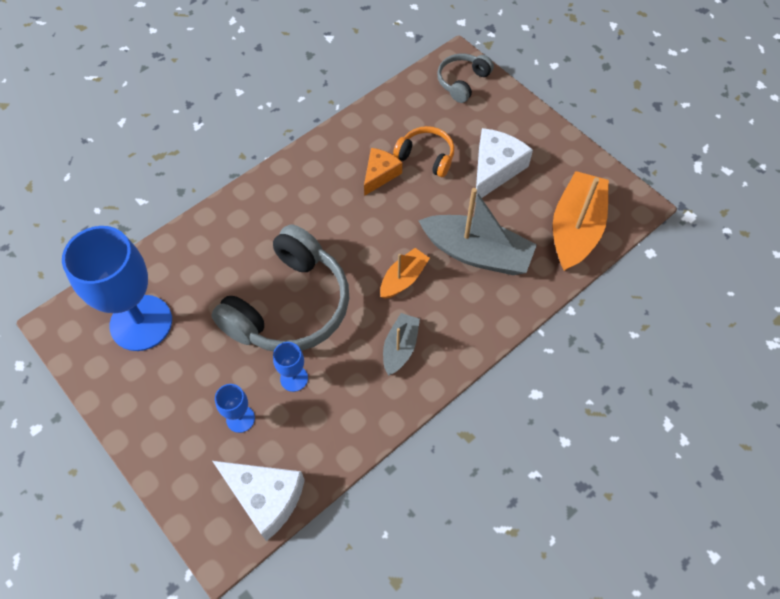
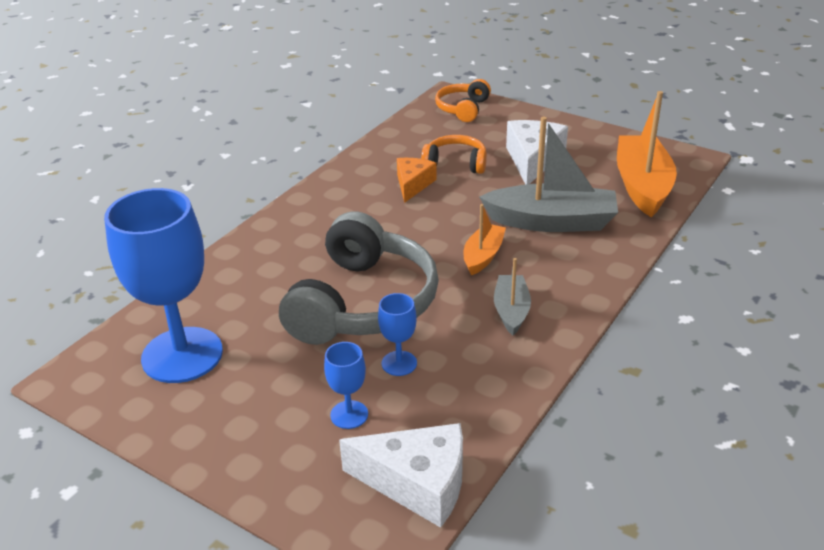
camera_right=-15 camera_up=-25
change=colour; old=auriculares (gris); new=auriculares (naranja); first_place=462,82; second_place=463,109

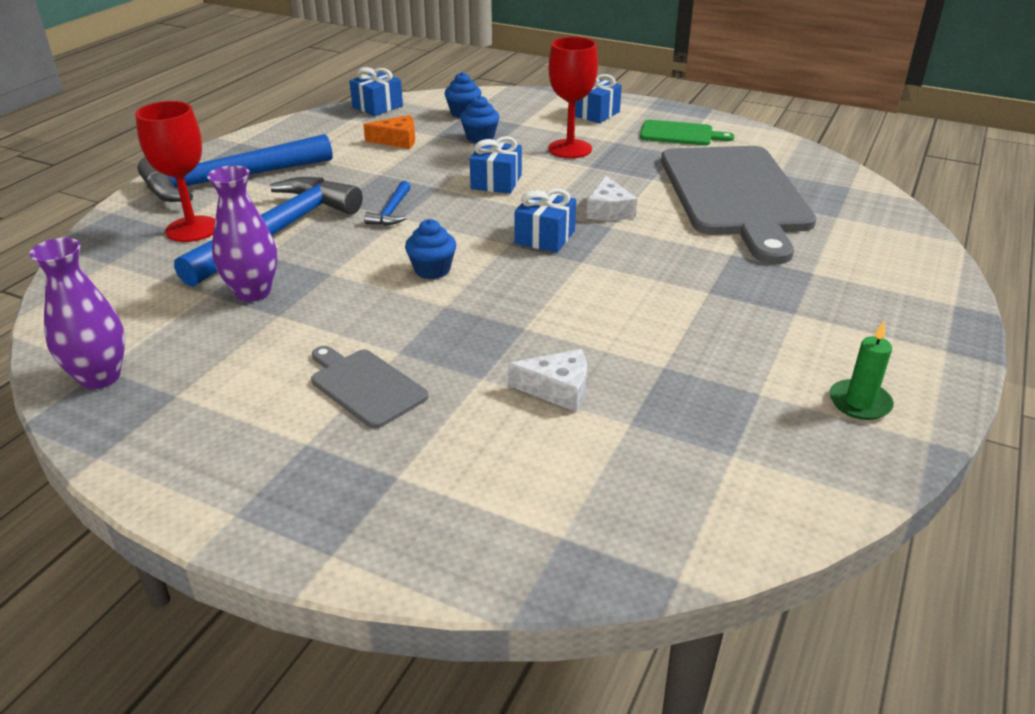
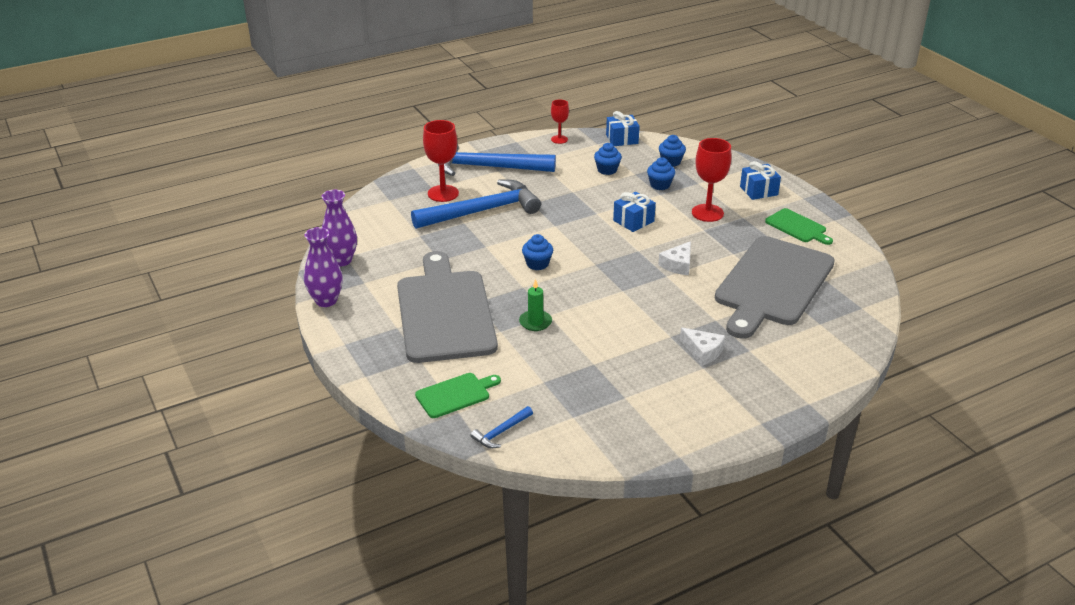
camera_right=35 camera_up=0
change=relocated; old=florero (morado); first_place=253,292; second_place=326,301
change=size; old=tabla de cortar (gris); first_place=365,386; second_place=445,312; factor=2.25
change=exchanged; old=queso (naranja); new=magdalena (azul); first_place=397,140; second_place=607,170
change=relocated; old=martillo (azul); first_place=392,211; second_place=501,432
change=relocated; old=queso (blanco); first_place=557,389; second_place=703,351
change=missing; old=regalo (azul); first_place=545,237
change=relocated; old=vela (verde); first_place=859,402; second_place=535,322
change=appeared; new=tabla de cortar (verde); second_place=455,394
change=appeared; new=copa (rojo); second_place=559,139

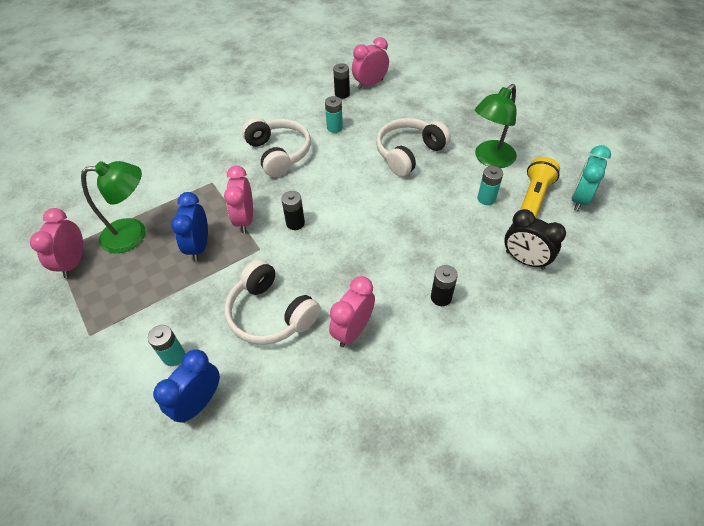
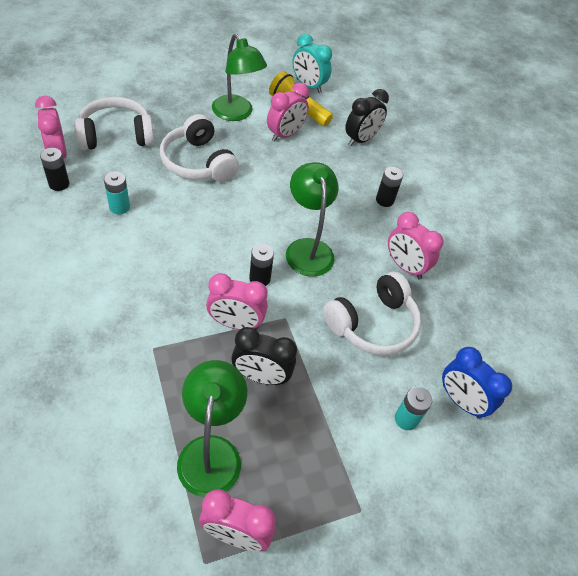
camera_right=-85 camera_up=0
change=colour; old=despertador (azul); new=despertador (negro); first_place=199,246; second_place=261,376
change=relocated; old=auriculares (blanco); first_place=279,153; second_place=116,135
change=exchanged; old=pila (turquesa); new=despertador (rosa); first_place=486,198; second_place=285,135
change=appeared; new=lámpara (verde); second_place=307,248

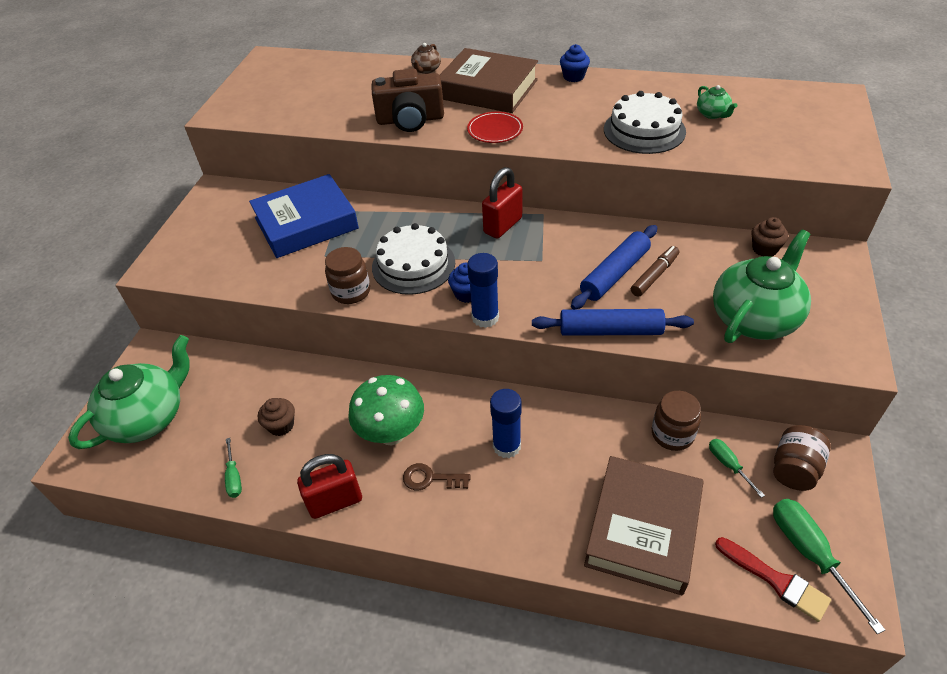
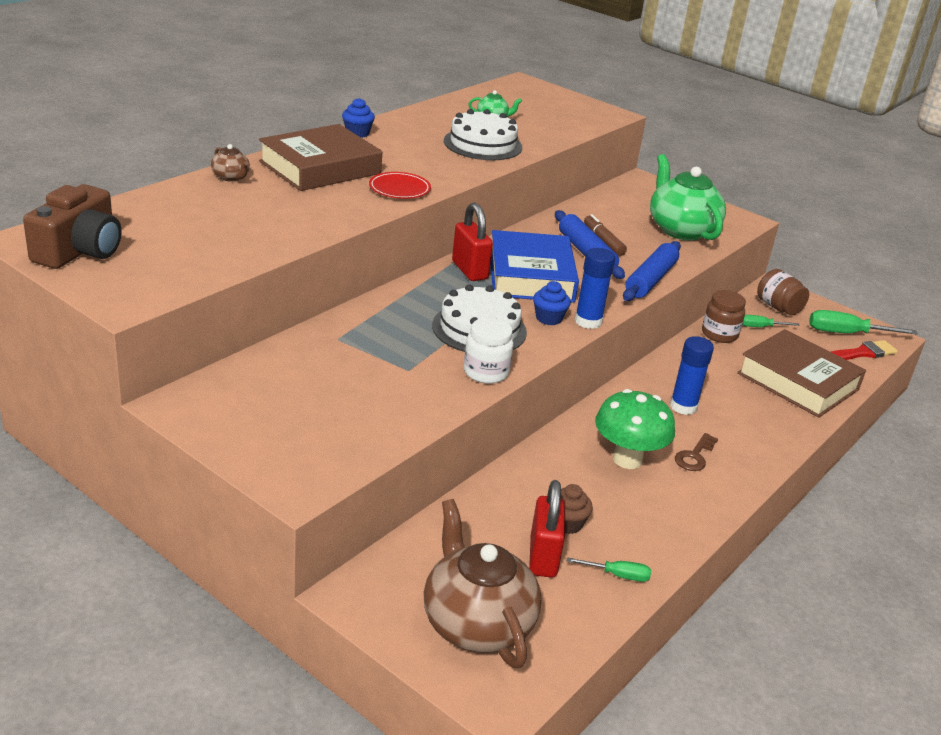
camera_right=-70 camera_up=-15
change=colour; old=tetera (verde); new=tetera (marrón); first_place=148,417; second_place=476,623
change=relocated; old=libro (azul); first_place=306,223; second_place=531,276
change=relocated; old=candado (rojo); first_place=335,501; second_place=543,557
change=colour; old=tarro (marrón); new=tarro (blanco); first_place=351,292; second_place=486,372
change=relocated; old=cámara (marrón); first_place=410,120; second_place=80,251
change=missing; old=magdalena (marrón); first_place=764,249

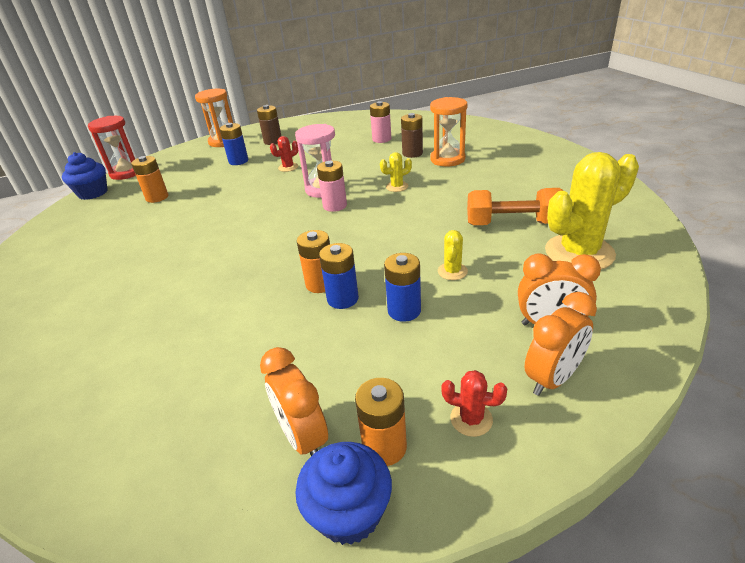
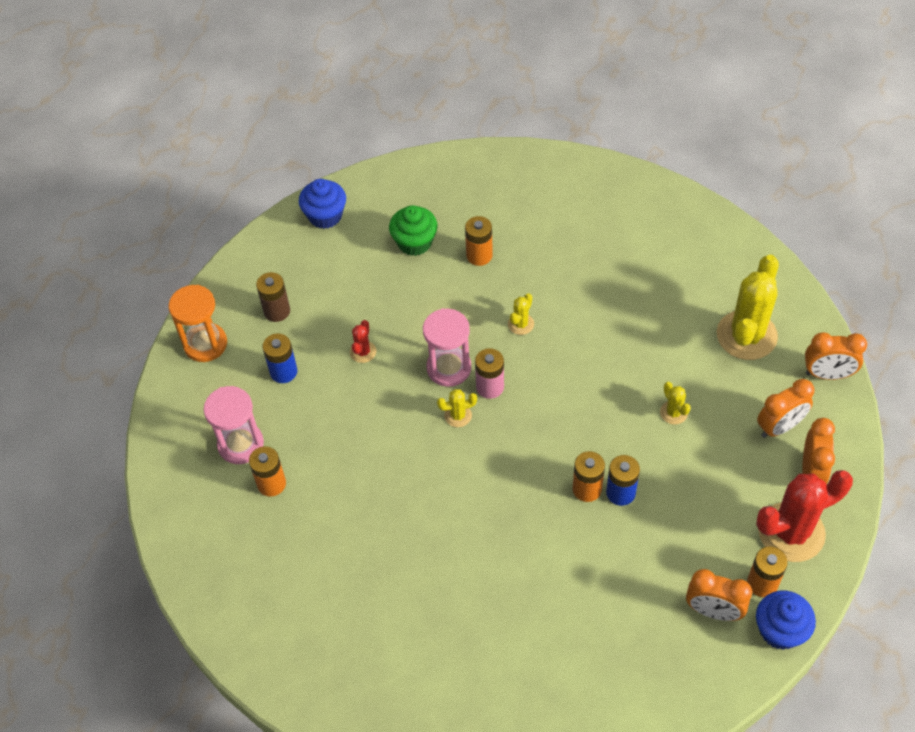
camera_right=-40 camera_up=20
change=relocated; old=magdalena (azul); first_place=93,193; second_place=325,216
change=missing; old=reloj de arena (rojo); first_place=126,173
change=exchanged; old=pila (rosa); new=magdalena (verde); first_place=381,139; second_place=414,242
change=missing; old=pila (azul); first_place=404,310
change=colour; old=pila (marrón); new=pila (naranja); first_place=412,153; second_place=479,255
change=missing; old=reloj de arena (naranja); first_place=447,159
change=size; old=cactus (rojo); first_place=471,419; second_place=791,532; factor=2.25
change=missing; old=mancuerna (naranja); first_place=512,224
change=appeared; new=reloj de arena (rosa); second_place=240,444
change=appeared; new=cactus (amarillo); second_place=458,415
change=appeared; new=despertador (naranja); second_place=827,374

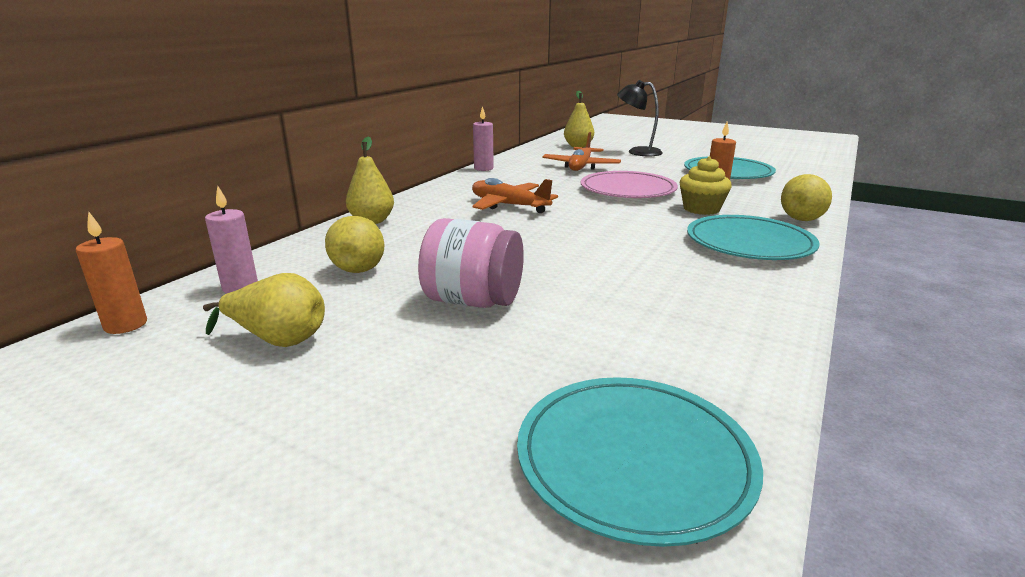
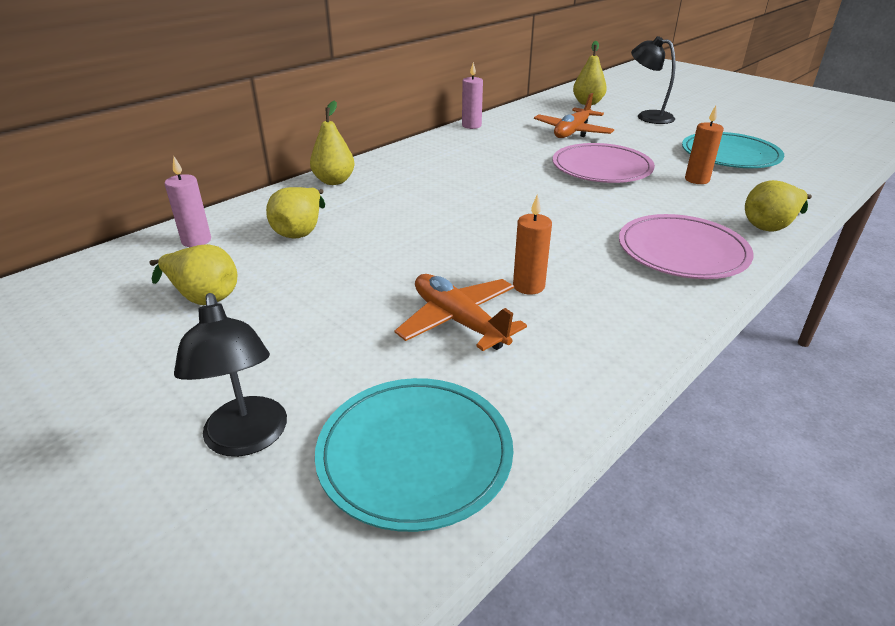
camera_right=15 camera_up=10
change=relocated; old=vela (naranja); first_place=126,325; second_place=528,286
change=missing; old=tarro (rosa); first_place=473,301
change=relocated; old=avión (naranja); first_place=509,206; second_place=459,321
change=missing; old=magdalena (amarillo); first_place=701,209
change=colour; old=plato (turquesa); new=plato (rosa); first_place=749,243; second_place=682,251
change=appeared; new=lámpara (negro); second_place=247,439

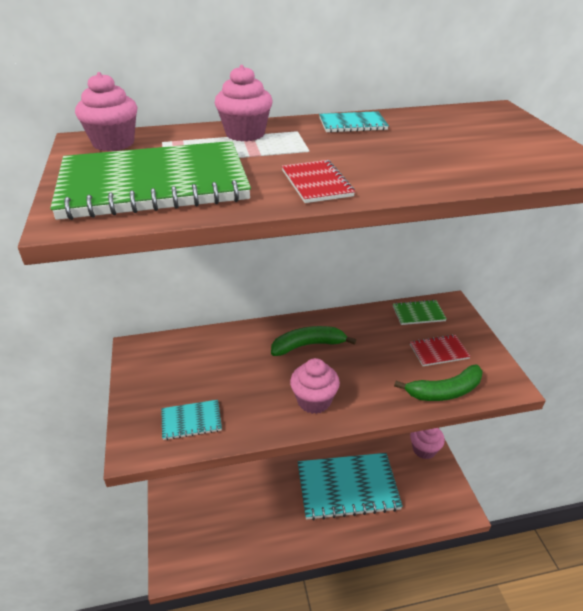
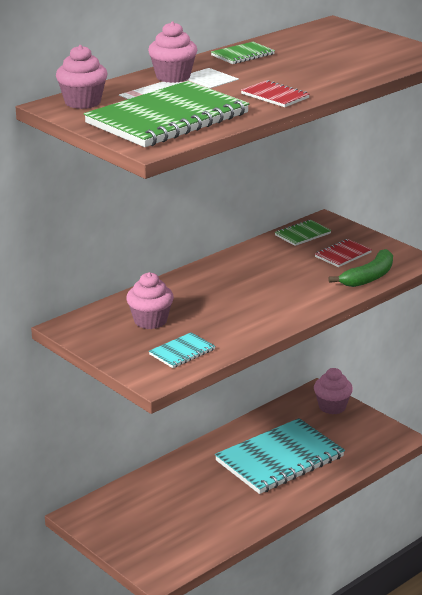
camera_right=-30 camera_up=-10
change=missing; old=plátano (verde); first_place=308,345
change=relocated; old=magdalena (rosa); first_place=314,401; second_place=150,321
change=colour; old=cuaderno (turquesa); new=cuaderno (verde); first_place=352,124; second_place=243,55

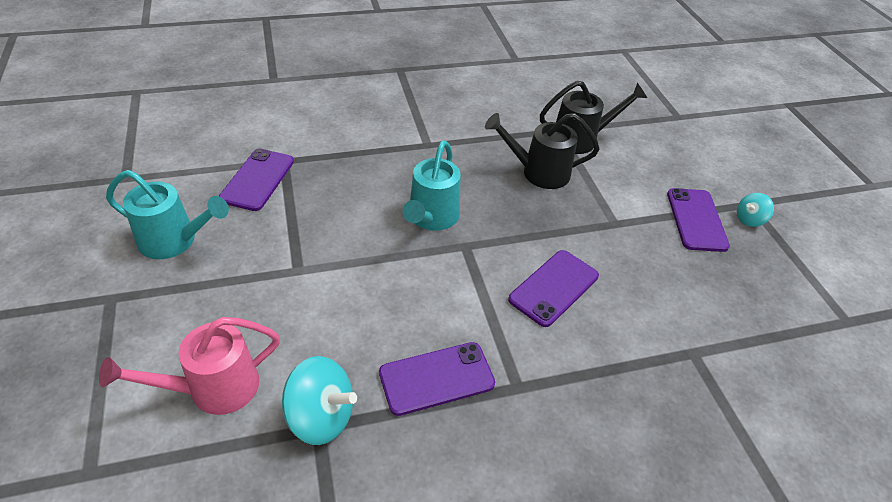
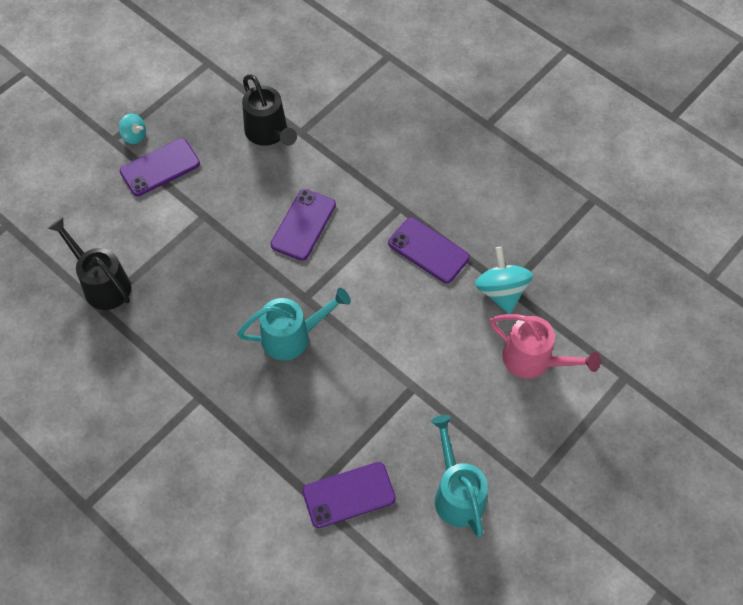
camera_right=-120 camera_up=15
change=relocated; old=regadera (negro); first_place=538,172; second_place=269,133
change=spun; old=móvil (morado); first_place=554,288; second_place=303,225; degrees=-75

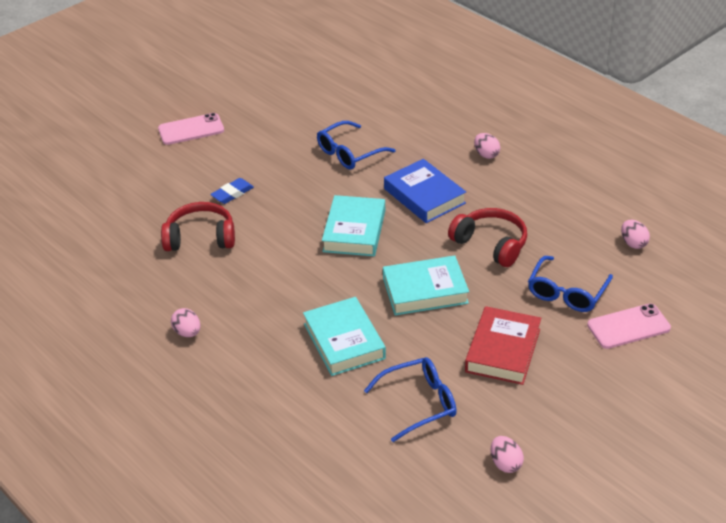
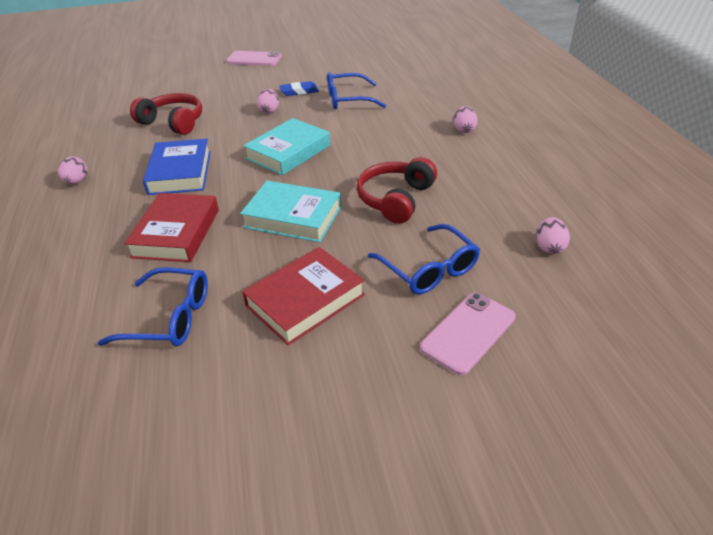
camera_right=30 camera_up=0
change=relocated; old=goma de borrar (azul); first_place=232,193; second_place=299,91
change=colour; old=libro (turquesa); new=libro (rojo); first_place=344,341; second_place=176,233
change=relocated; old=libro (azul); first_place=424,196; second_place=180,172
change=spun; old=auriculares (rojo); first_place=491,244; second_place=395,199; degrees=-135
change=relocated; old=huevo (rosa); first_place=505,464; second_place=269,111
change=spun; old=gafas (azul); first_place=566,293; second_place=429,269; degrees=-90
change=spun; old=móvil (rosa); first_place=628,327; second_place=468,332; degrees=-60

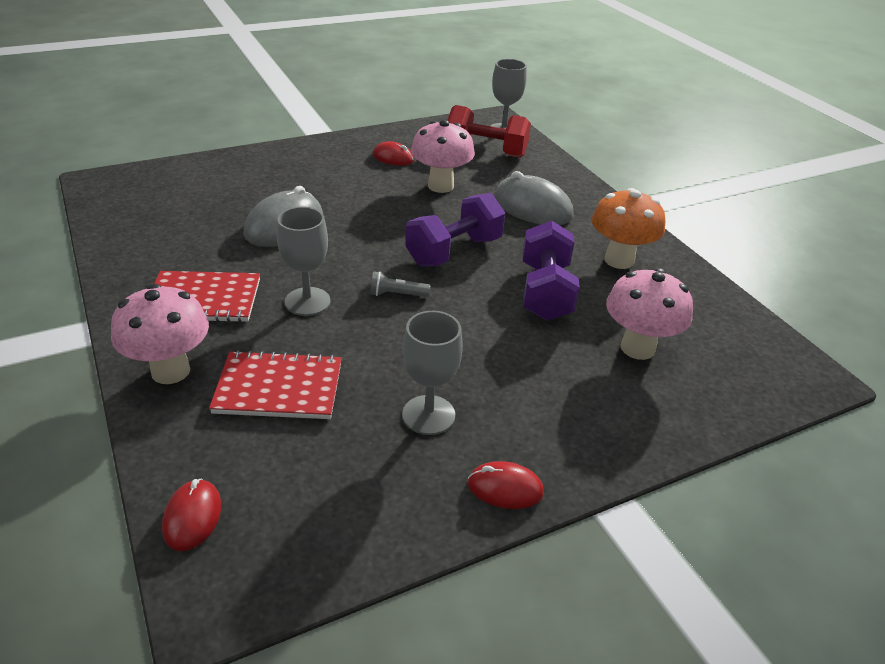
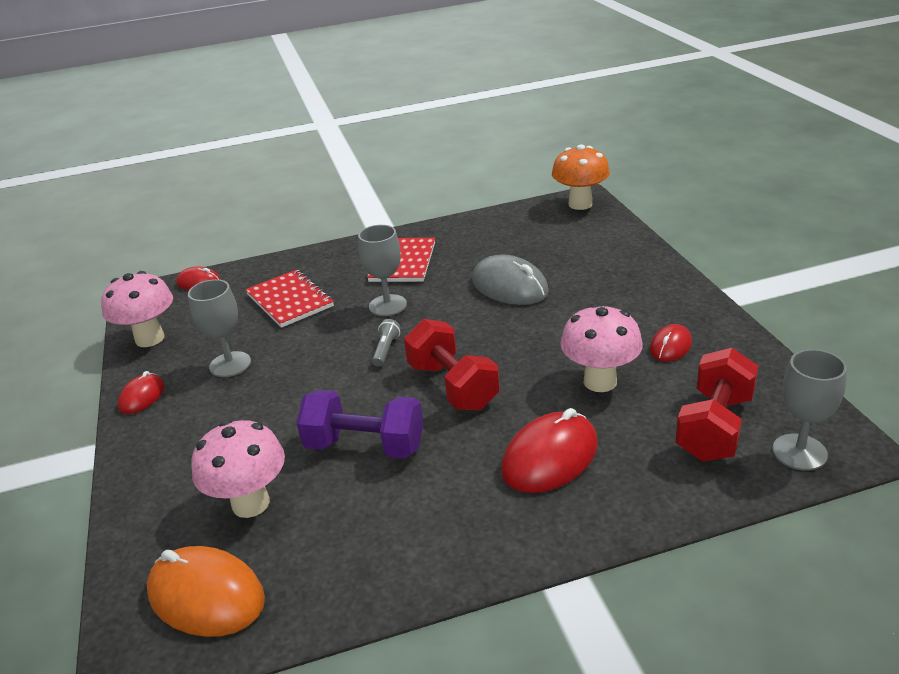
camera_right=105 camera_up=-5
change=relocated; old=seta (rosa); first_place=170,371; second_place=150,339
change=spun; old=cuaderno (rojo); first_place=279,388; second_place=290,300; degrees=-45
change=colour; old=mancuerna (morado); new=mancuerna (rojo); first_place=454,251; second_place=453,386
change=colour; old=ratón (gris); new=ratón (rojo); first_place=532,207; second_place=550,457
change=relocated; old=seta (naranja); first_place=619,260; second_place=580,204
change=appeared; new=ratón (naranja); second_place=206,596

